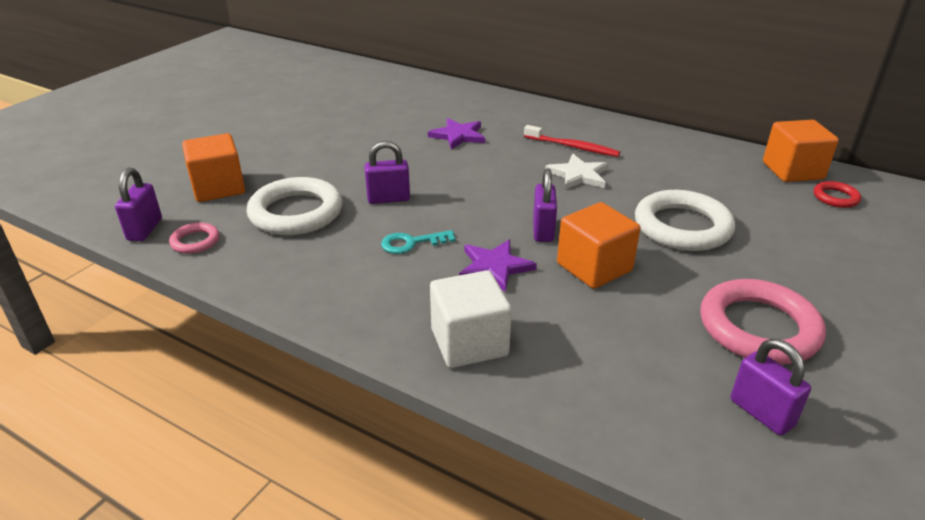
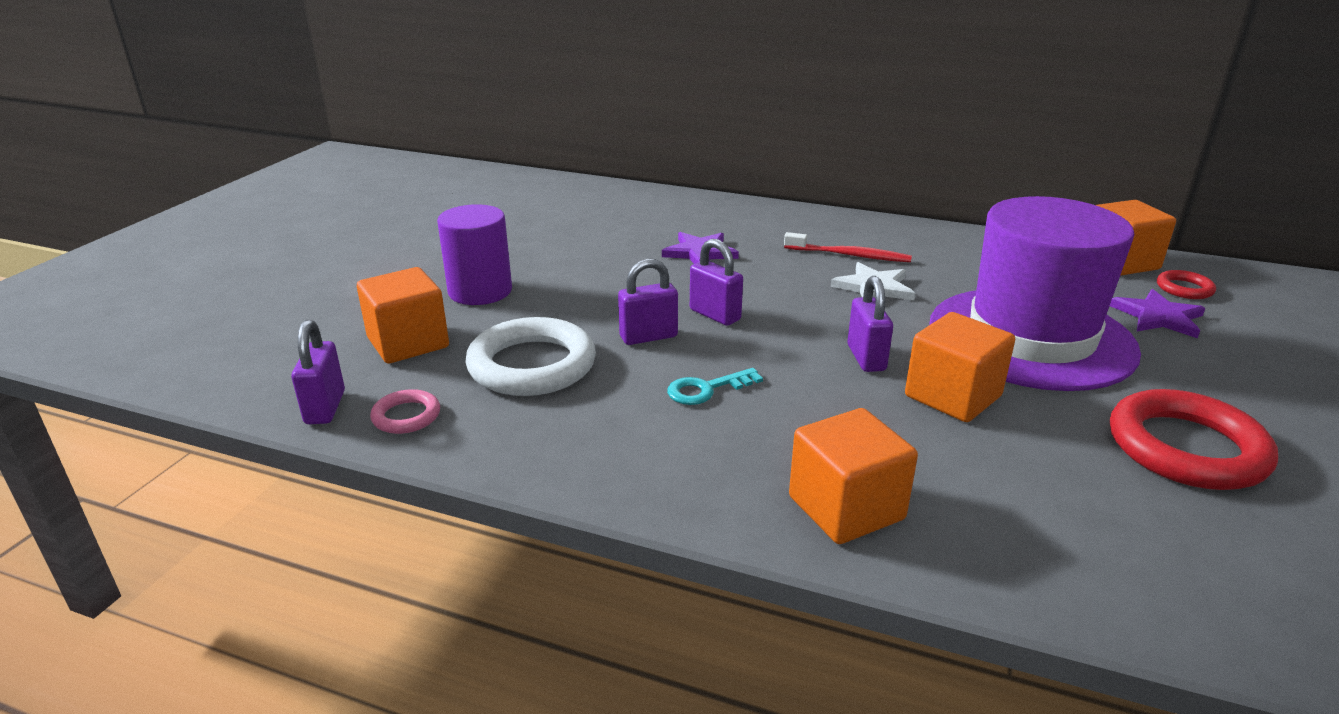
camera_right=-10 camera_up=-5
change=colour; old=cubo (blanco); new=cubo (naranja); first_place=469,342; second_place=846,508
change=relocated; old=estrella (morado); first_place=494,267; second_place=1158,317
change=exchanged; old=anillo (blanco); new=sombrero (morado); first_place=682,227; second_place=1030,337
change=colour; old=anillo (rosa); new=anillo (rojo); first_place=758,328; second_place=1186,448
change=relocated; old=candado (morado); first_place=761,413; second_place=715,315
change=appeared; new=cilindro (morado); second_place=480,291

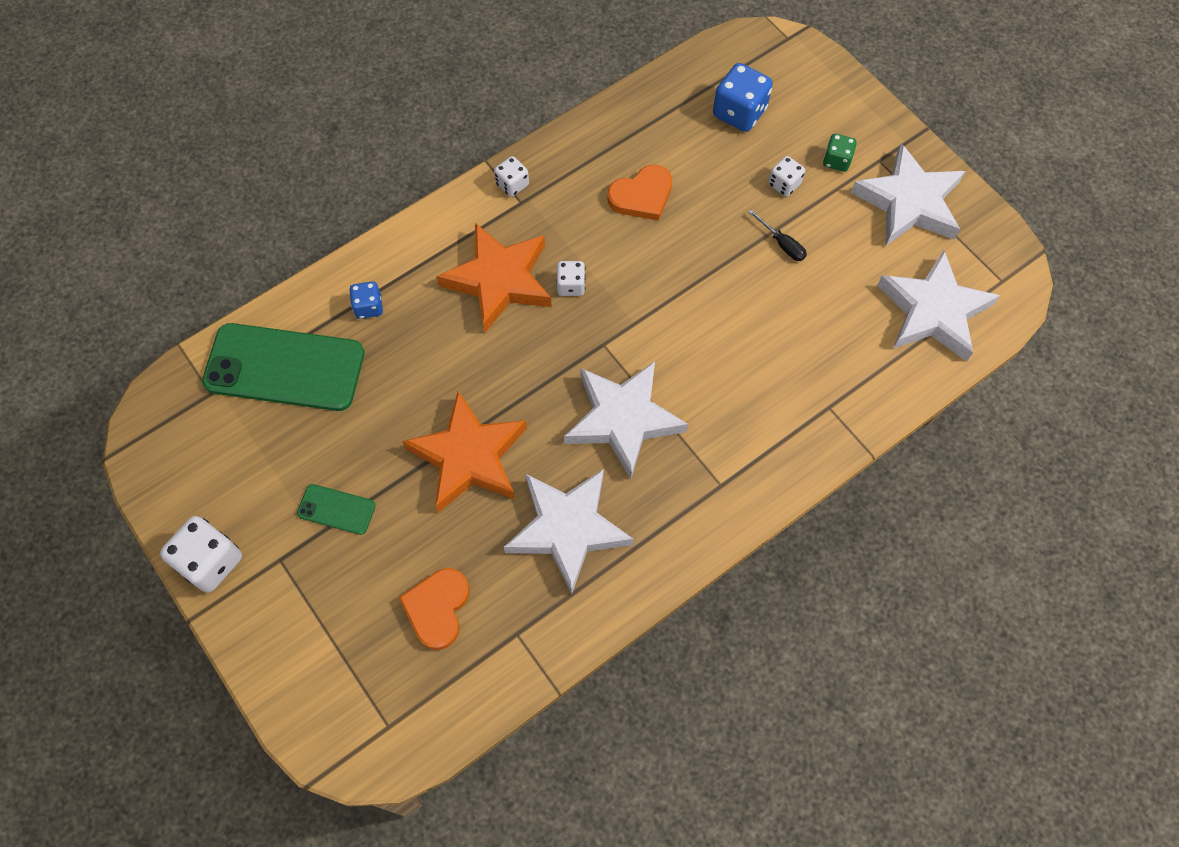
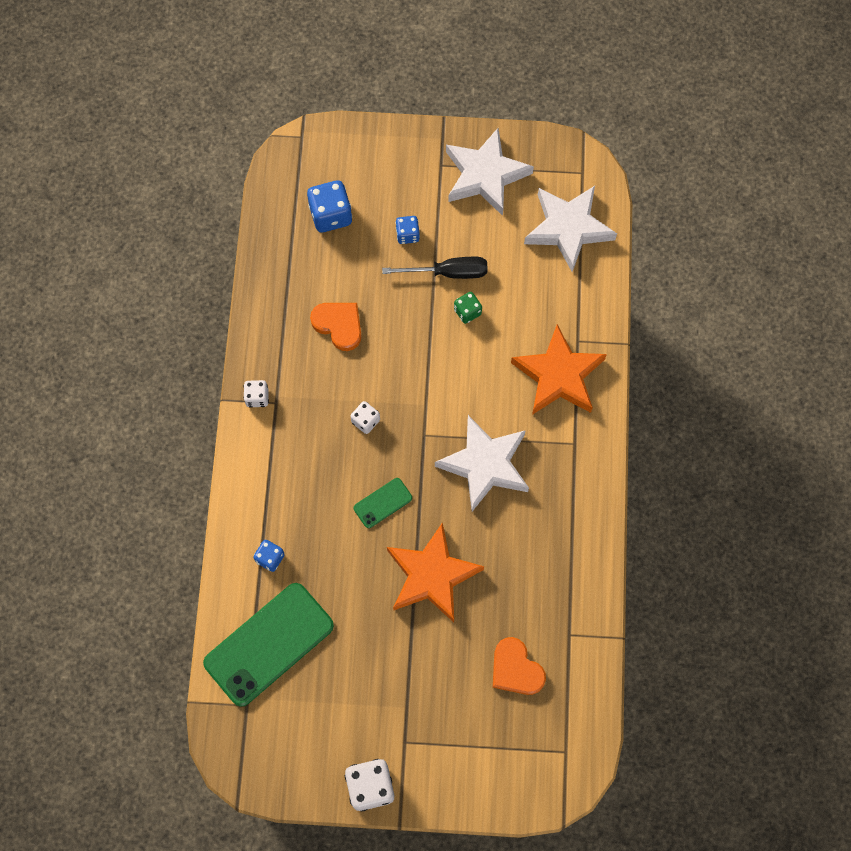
camera_right=-50 camera_up=5
change=relocated; old=móvil (verde); first_place=336,509; second_place=383,503
change=relocated; old=estrella (naranja); first_place=499,280; second_place=558,375
change=missing; old=estrella (blanco); first_place=567,529
change=spun; old=corazón (naranja); first_place=642,196; second_place=339,325; degrees=-60
change=size; old=destornillador (negro); first_place=782,244; second_place=448,272; factor=1.73
change=colour; old=dado (blanco); new=dado (azul); first_place=784,184; second_place=407,234
change=relocated; old=dado (verde); first_place=836,161; second_place=467,312

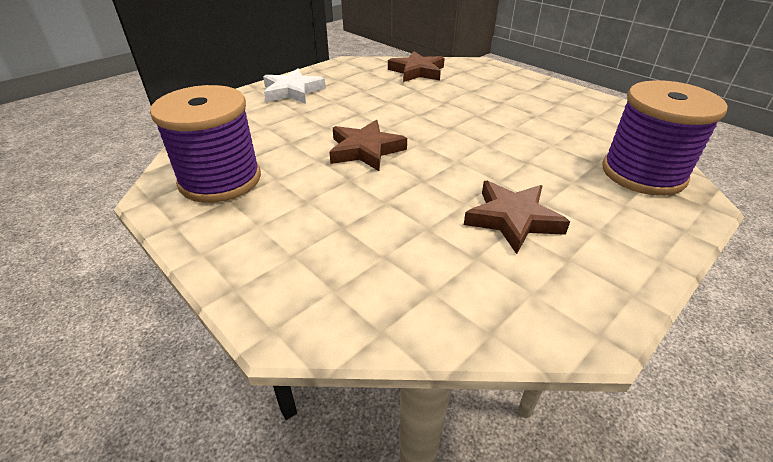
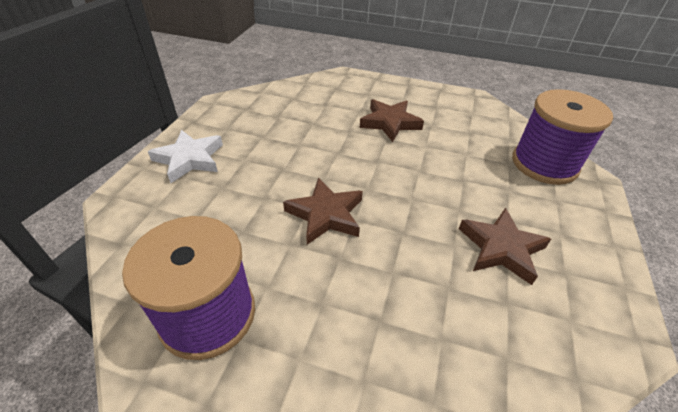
camera_right=-30 camera_up=5
change=relocated; old=estrella (marrón); first_place=417,71; second_place=390,123

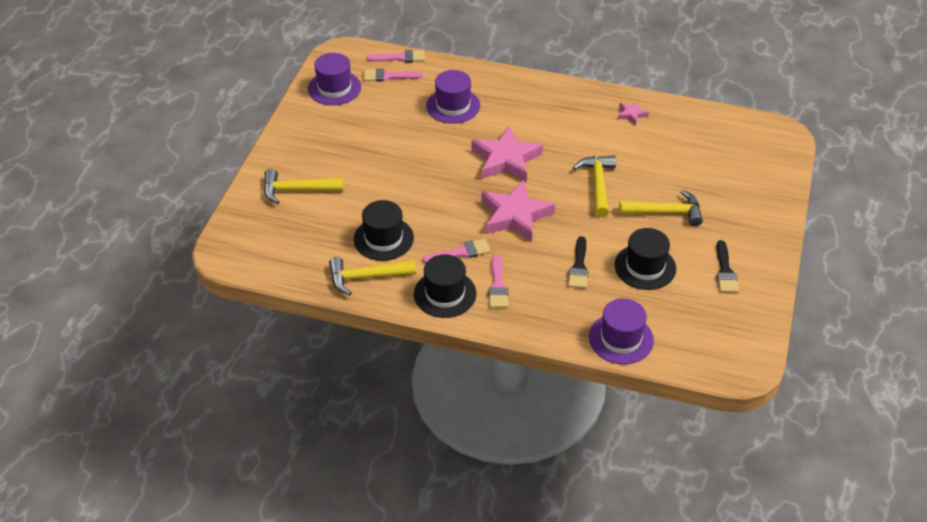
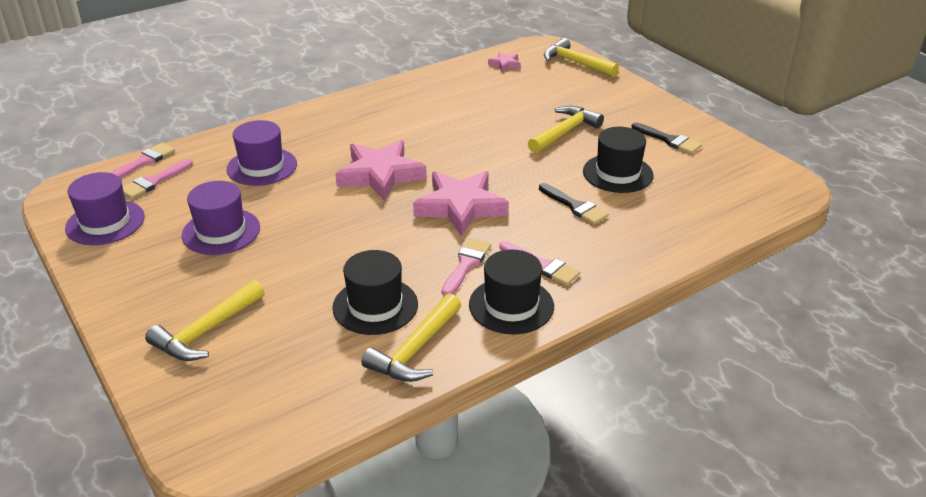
camera_right=-50 camera_up=-10
change=relocated; old=martillo (amarillo); first_place=598,184; second_place=575,63
change=relocated; old=sombrero (morado); first_place=621,339; second_place=221,231
change=relocated; old=estrella (rosa); first_place=631,114; second_place=505,64

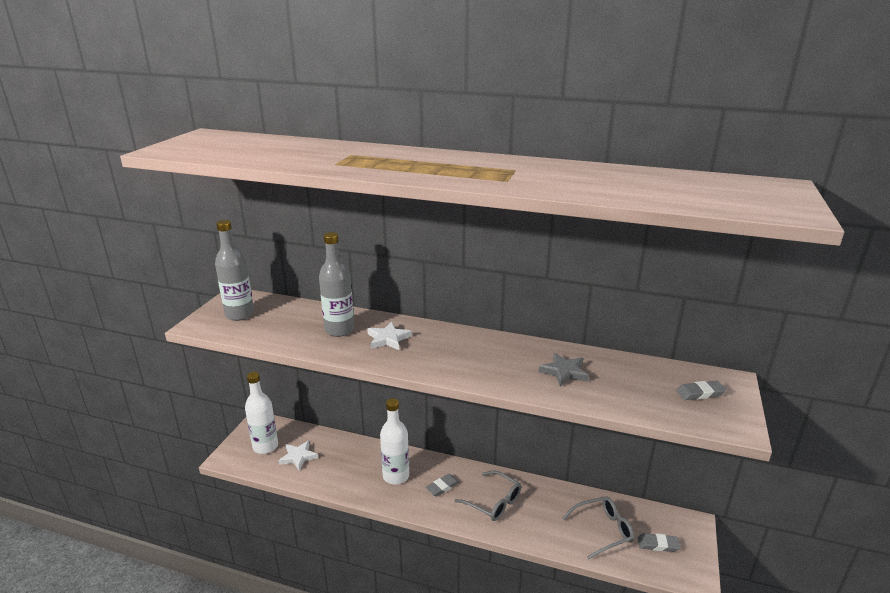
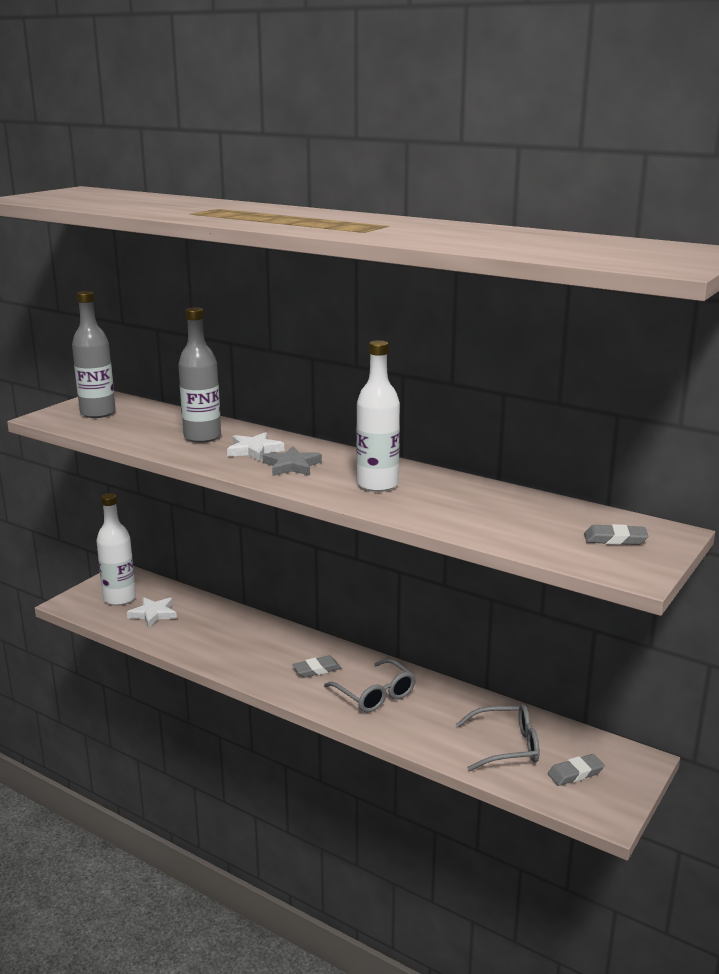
camera_right=15 camera_up=-5
change=relocated; old=botella (blanco); first_place=396,476; second_place=377,485
change=relocated; old=estrella (gris); first_place=564,372; second_place=292,466
change=spun; old=goma de borrar (gris); first_place=658,544; second_place=575,773; degrees=-45

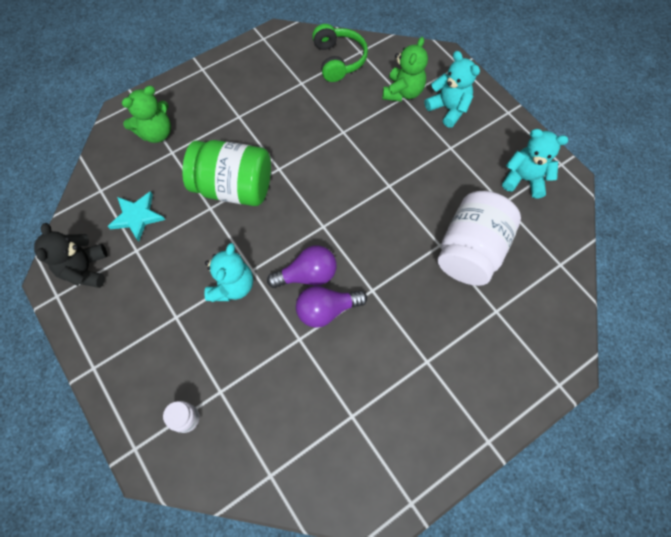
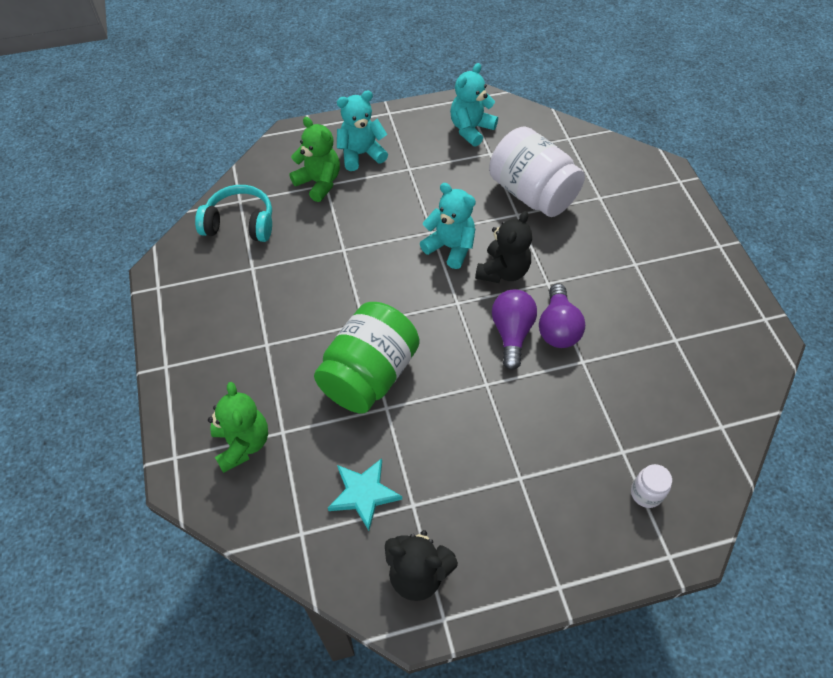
camera_right=-70 camera_up=-10
change=relocated; old=osito (turquesa); first_place=232,286; second_place=450,247
change=colour; old=auriculares (verde); new=auriculares (turquesa); first_place=338,60; second_place=240,224
change=appeared; new=osito (negro); second_place=503,271

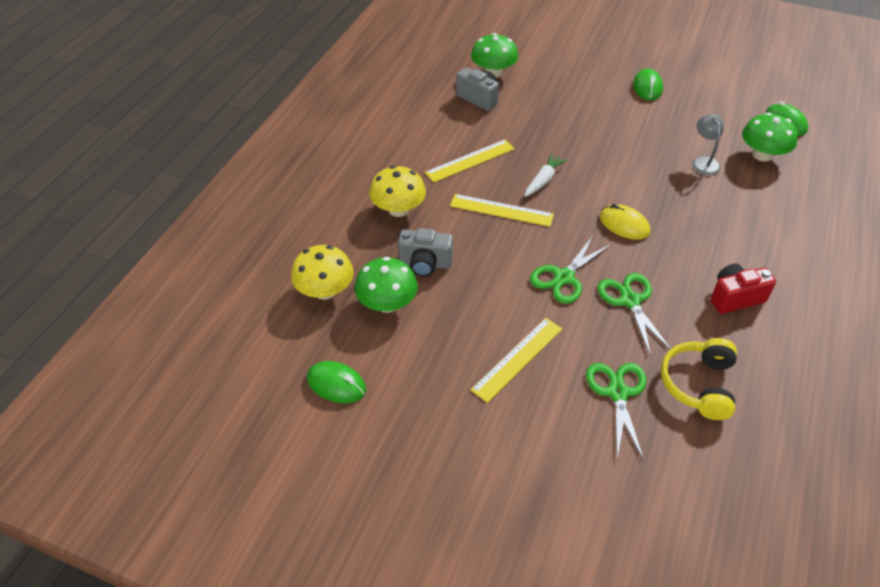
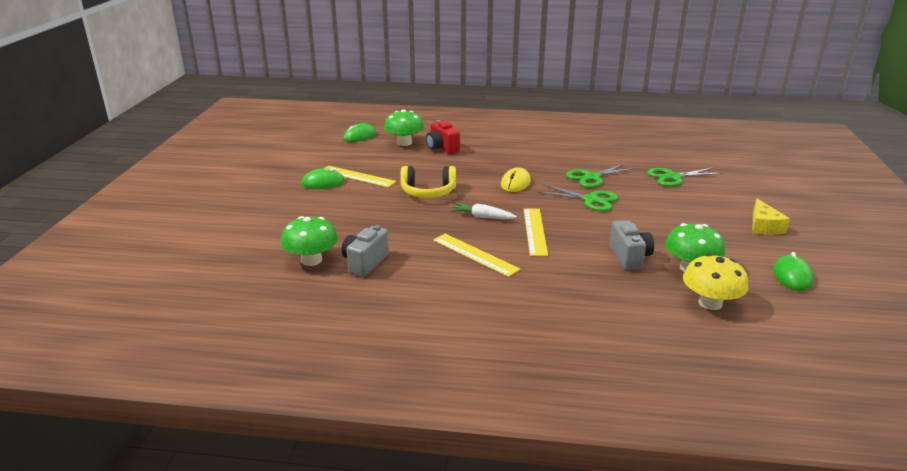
camera_right=-105 camera_up=-20
change=missing; old=seta (amarillo); first_place=398,209
change=relocated; old=regla (amarillo); first_place=517,359; second_place=357,176
change=relocated; old=auriculares (amarillo); first_place=698,384; second_place=428,192
change=missing; old=lámpara (gris); first_place=703,162
change=relocated; old=cámara (rojo); first_place=735,298; second_place=442,148
change=appeared; new=queso (amarillo); second_place=764,226

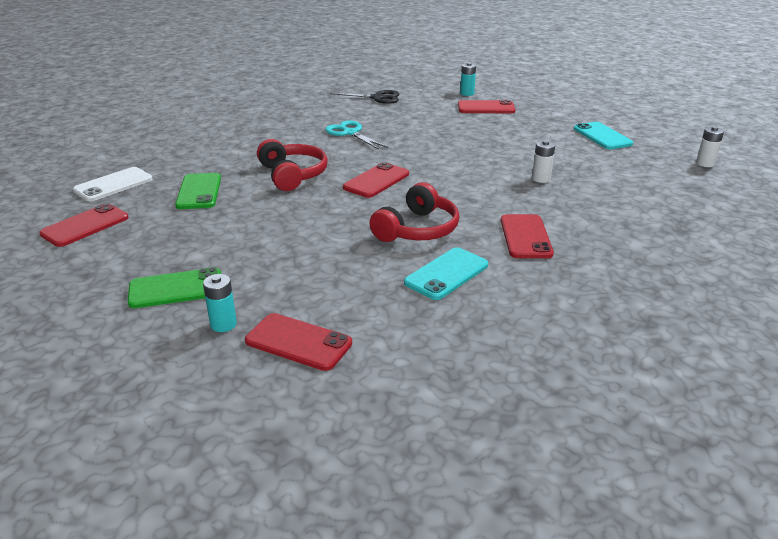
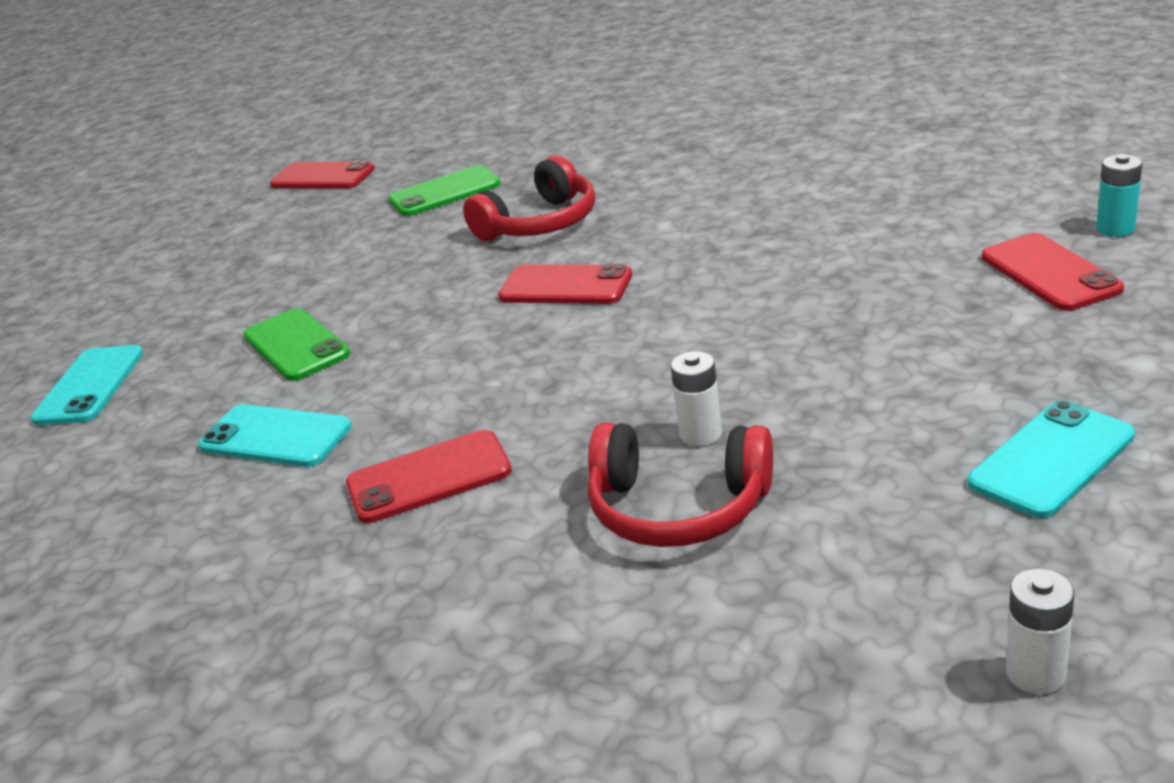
camera_right=75 camera_up=0
change=missing; old=móvil (blanco); first_place=113,185
change=relocated; old=móvil (verde); first_place=176,289; second_place=296,345
change=missing; old=pila (turquesa); first_place=223,324
change=colour; old=móvil (rojo); new=móvil (turquesa); first_place=298,342; second_place=89,386
change=missing; old=tijeras (turquesa); first_place=350,133
change=missing; old=tijeras (negro); first_place=377,98
change=relocated; old=auriculares (rojo); first_place=417,229; second_place=678,507

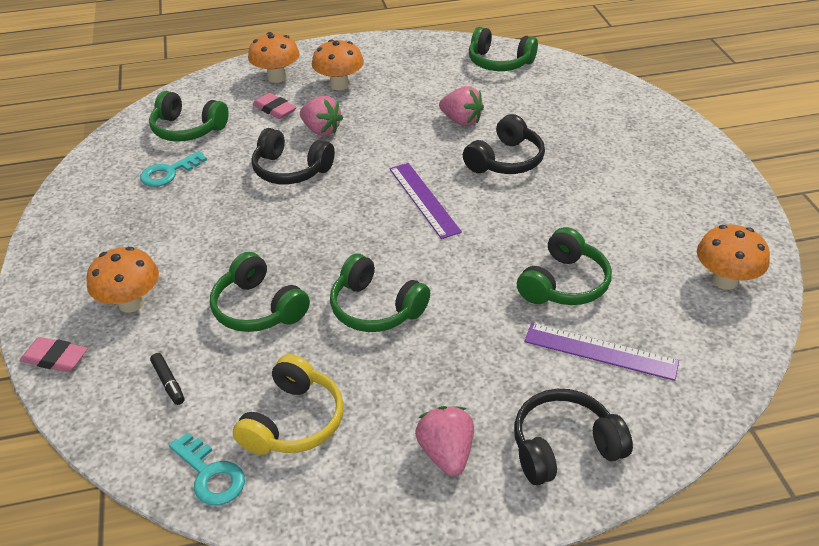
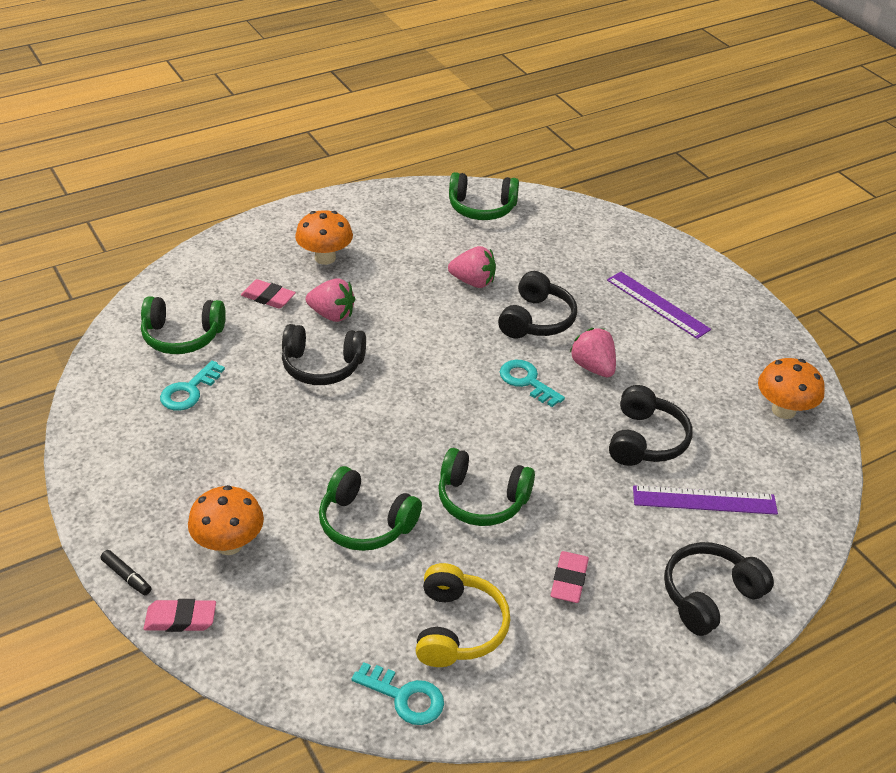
camera_right=-20 camera_up=0
change=relocated; old=rotulador (negro); first_place=168,383; second_place=127,576
change=missing; old=seta (naranja); first_place=277,77
change=relocated; old=regla (morado); first_place=424,199; second_place=657,304
change=relocated; old=fresa (rosa); first_place=446,453; second_place=593,367
change=colour; old=auriculares (verde); new=auriculares (negro); first_place=564,283; second_place=645,440
change=appeared; new=llave (turquesa); second_place=527,381
change=appeared; new=goma de borrar (rosa); second_place=569,580

